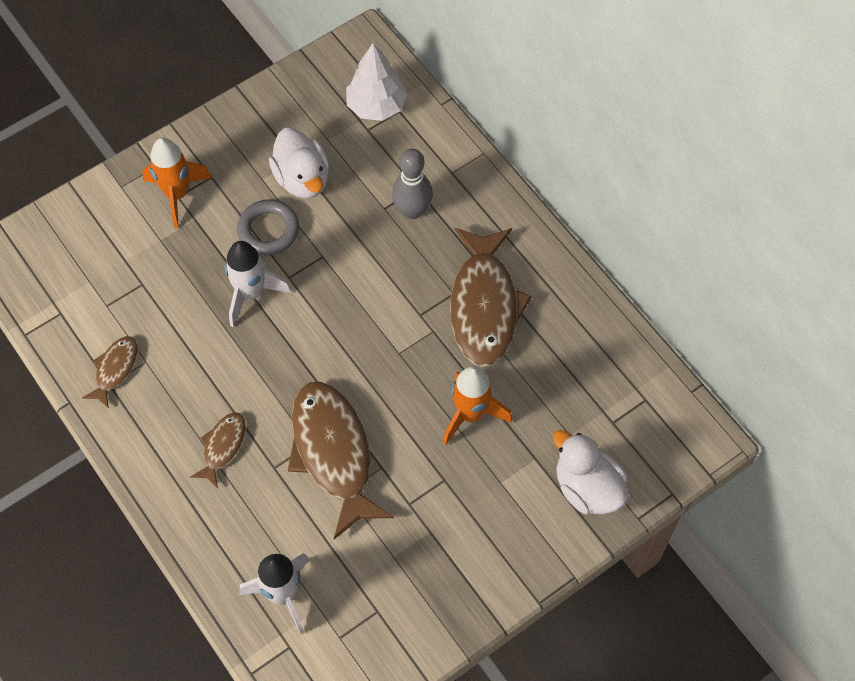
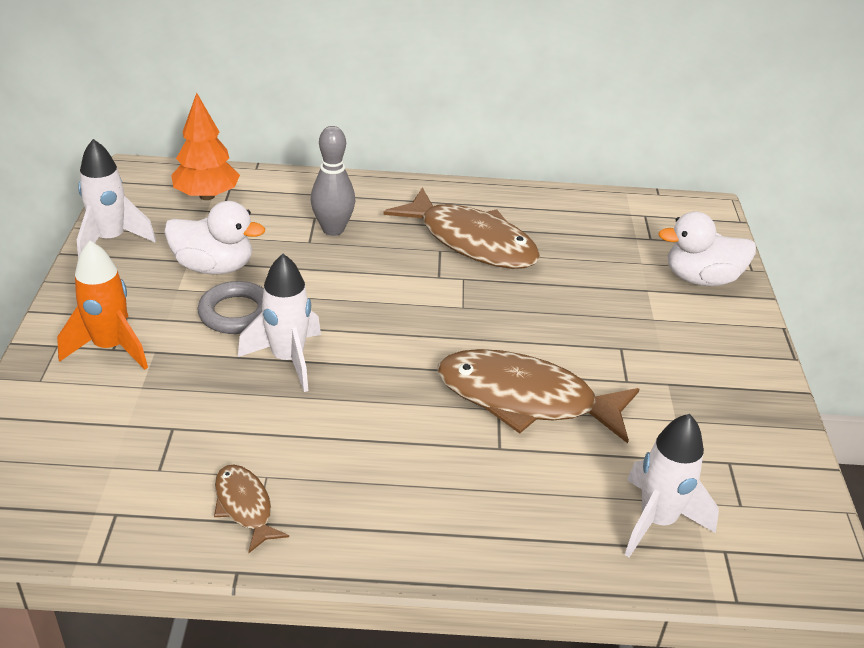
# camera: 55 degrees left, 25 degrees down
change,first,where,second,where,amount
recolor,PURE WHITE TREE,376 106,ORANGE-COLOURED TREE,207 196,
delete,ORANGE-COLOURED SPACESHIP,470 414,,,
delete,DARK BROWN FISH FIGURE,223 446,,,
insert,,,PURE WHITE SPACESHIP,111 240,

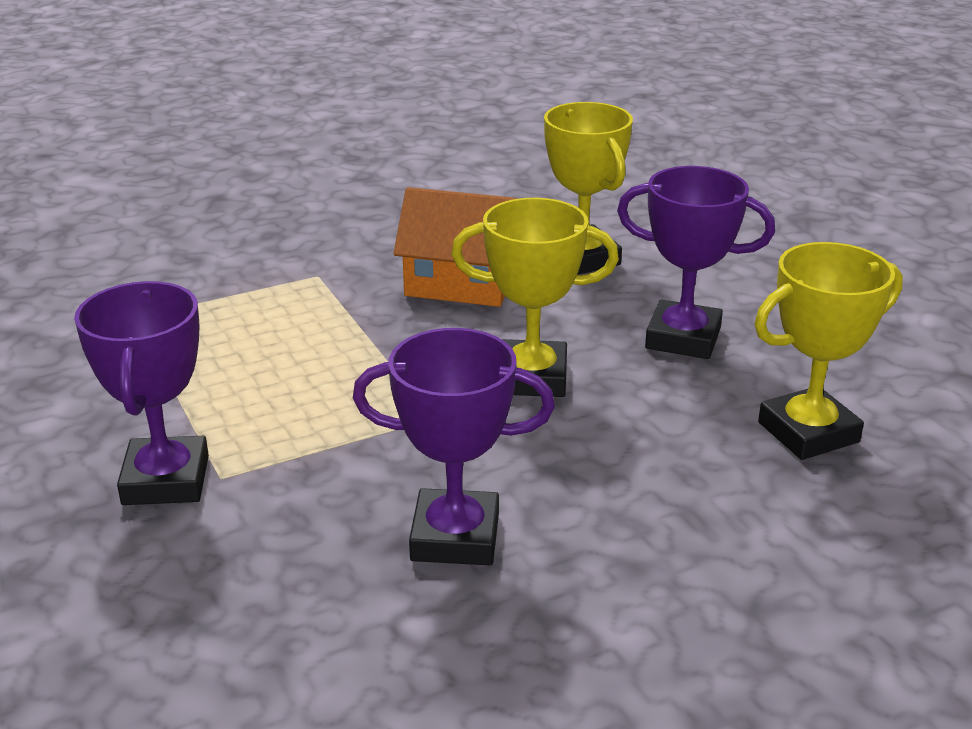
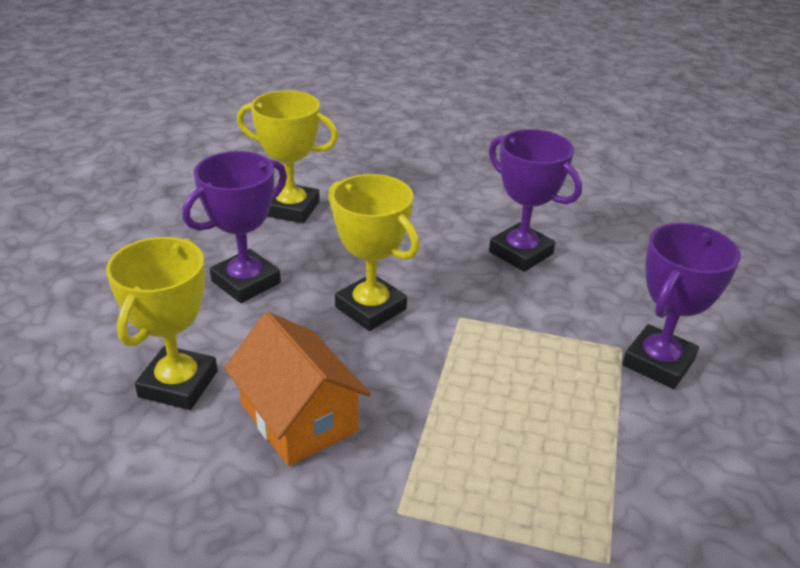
# camera: 140 degrees left, 5 degrees up
change,first,where,second,where,amount
rotate,VIOLET PRIZE CUP,683 338,,246 282,75 degrees clockwise

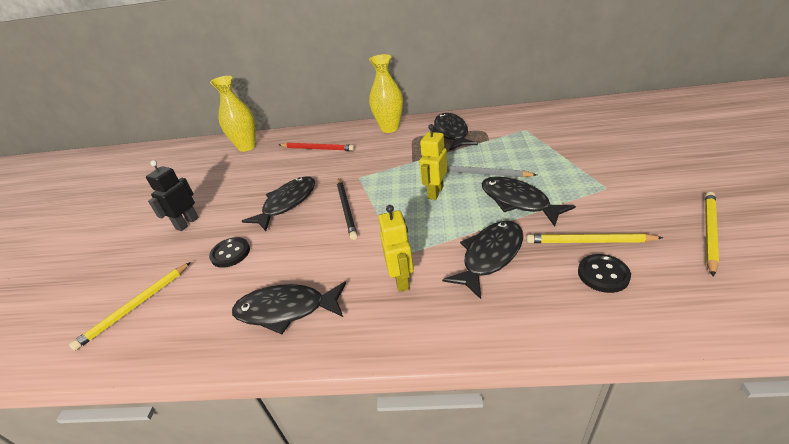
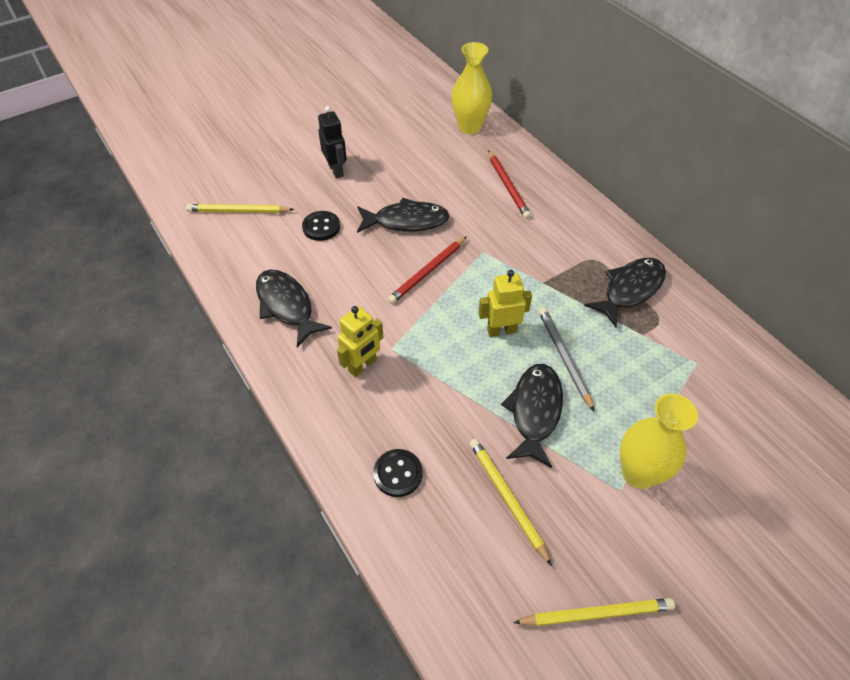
# camera: 50 degrees right, 15 degrees up
change,first,where,second,where,amount
move,YELLOW TALL VASE,390 128,,638 473,
rotate,BLACK ROBOT FIGURE,187 223,,336 170,75 degrees clockwise
recolor,BLACK PENCIL,346 209,CRIMSON PENCIL,428 272,
delete,BLACK FISH FIGURE,490 256,,,
move,BLACK BUTTON,603 274,,398 474,

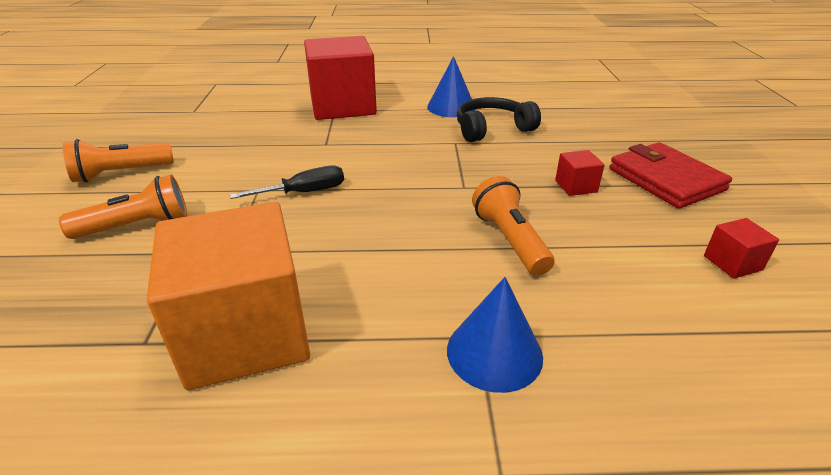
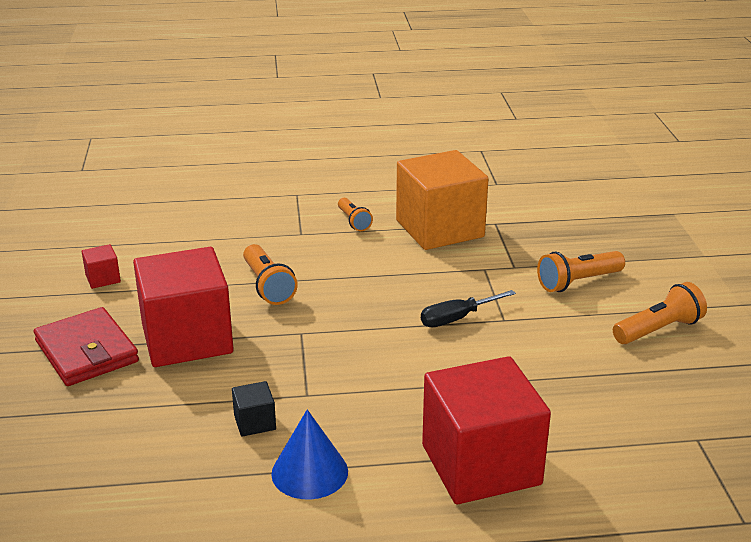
# camera: 175 degrees right, 5 degrees down
change,first,where,second,where,amount
replace,BLACK OVER-EAR HEADPHONES,492 129,BLACK SOLID CUBE,255 422,
resize,CRIMSON SOLID CUBE,576 186,,187 339,x2.48
delete,ROYAL BLUE CONE SHAPE,494 352,,,
insert,,,ORANGE-COLOURED POCKET TORCH,353 221,

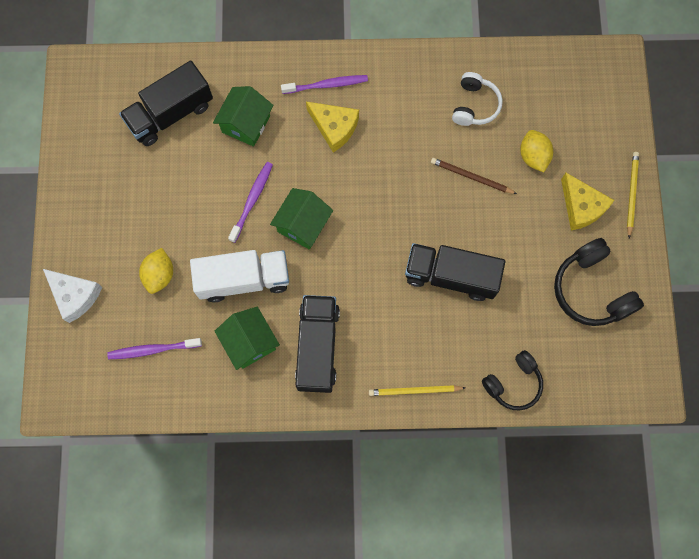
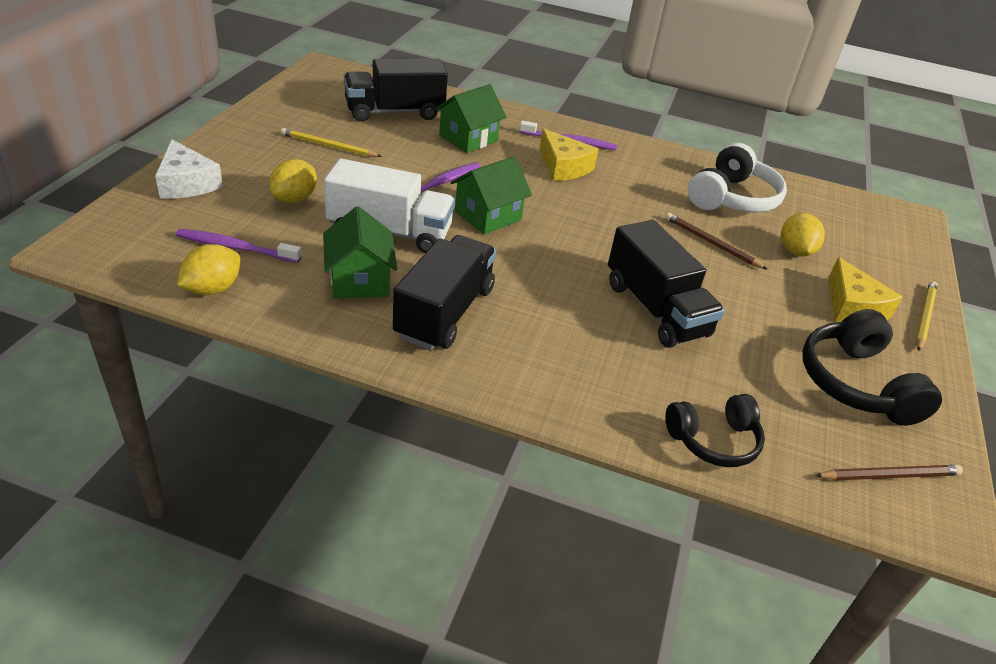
# camera: 15 degrees right, 35 degrees down
change,first,where,second,where,amount
resize,PURE WHITE OVER-EAR HEADPHONES,474 105,,732 198,x1.51
rotate,BLACK LORRY,450 276,,656 309,150 degrees counterclockwise
move,YELLOW PENCIL,415 391,,329 146,
insert,,,YELLOW TOY LEMON,212 289,
insert,,,DARK BROWN PENCIL,889 475,

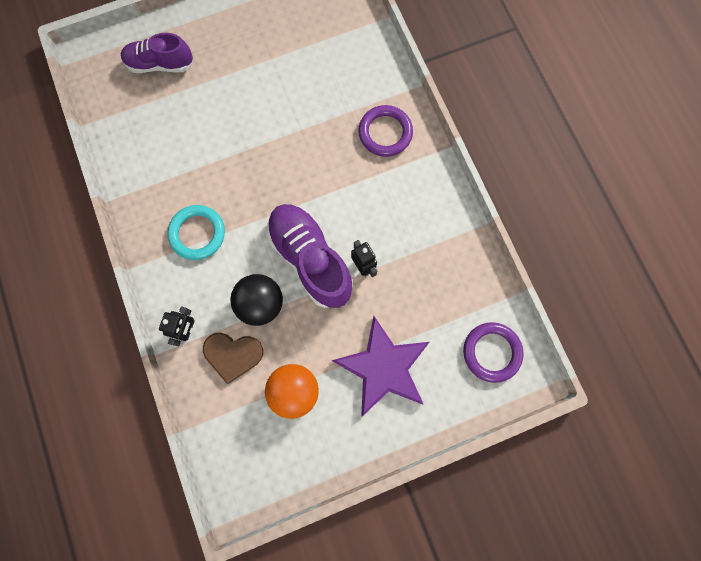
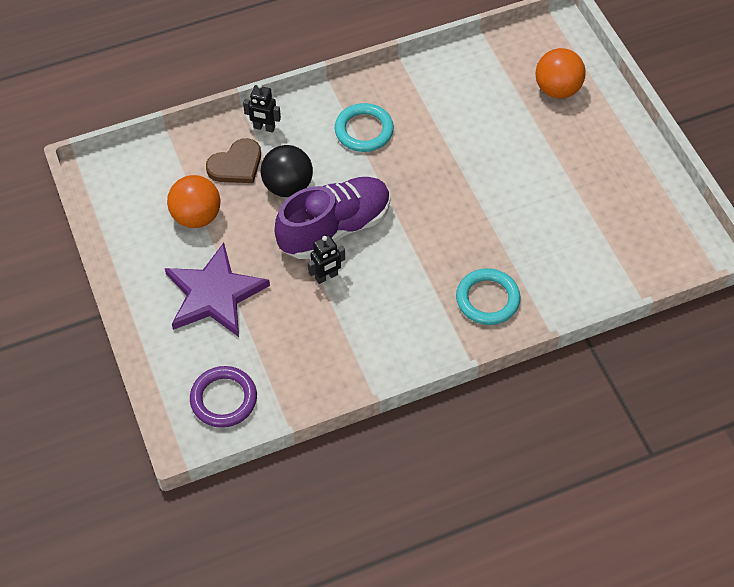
# camera: 90 degrees right, 20 degrees down
change,first,where,second,where,amount
replace,VIOLET SNEAKER,160 64,ORANGE-COLOURED SPHERE,557 89,
recolor,VIOLET TORUS,385 133,TEAL TORUS,487 299,
rotate,DARK BROWN LOVE HEART,233 354,,236 165,135 degrees counterclockwise

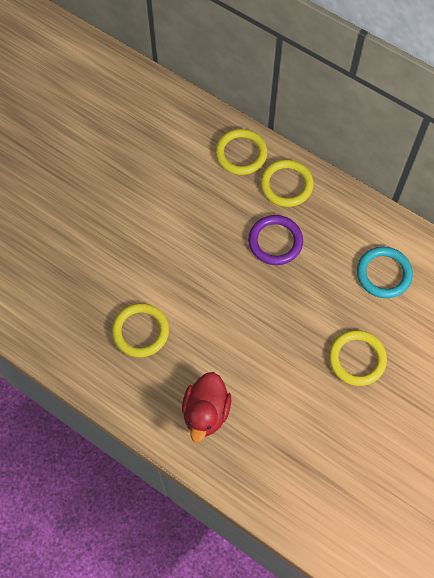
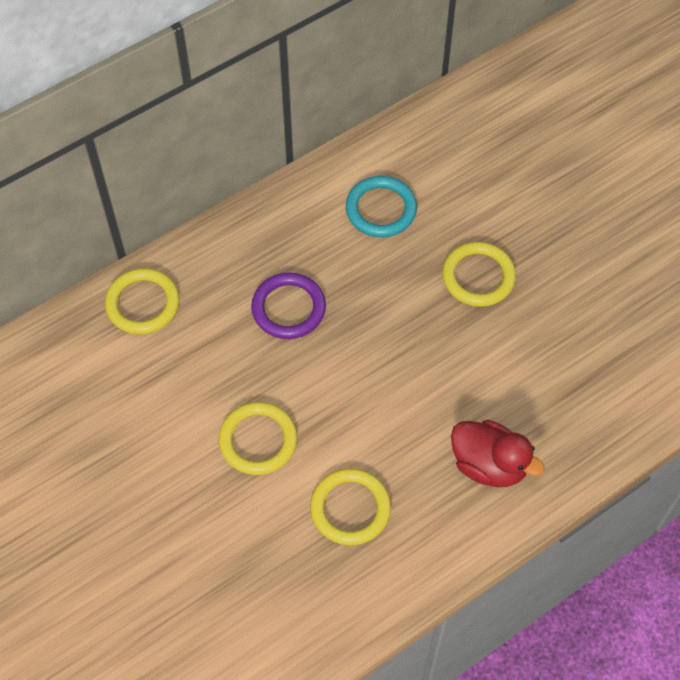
# camera: 70 degrees left, 5 degrees down
change,first,where,second,where,amount
move,YELLOW TORUS,286 185,,258 440,

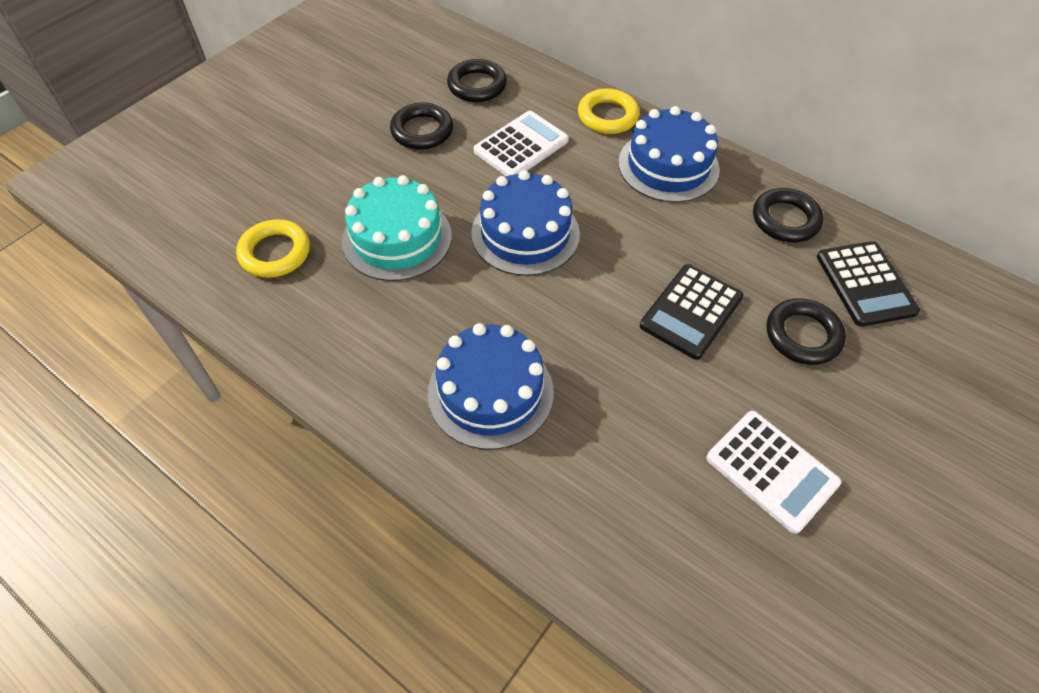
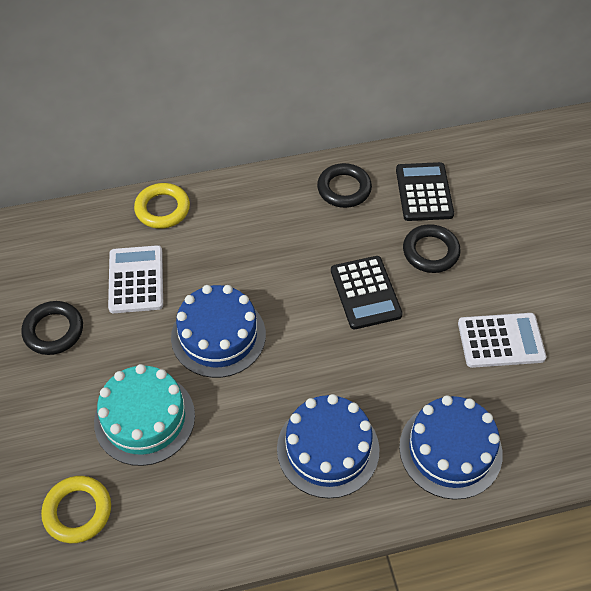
# camera: 50 degrees left, 0 degrees up
change,first,where,second,where,amount
delete,BLACK TORUS,477 85,,,
move,ROYAL BLUE LAYER CAKE,668 166,,450 450,
rotate,BLACK CALCULATOR,865 284,,424 192,120 degrees counterclockwise

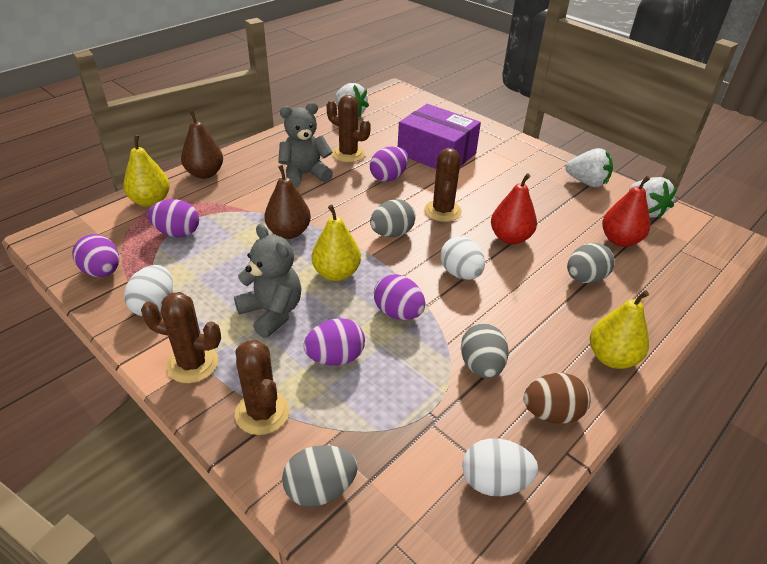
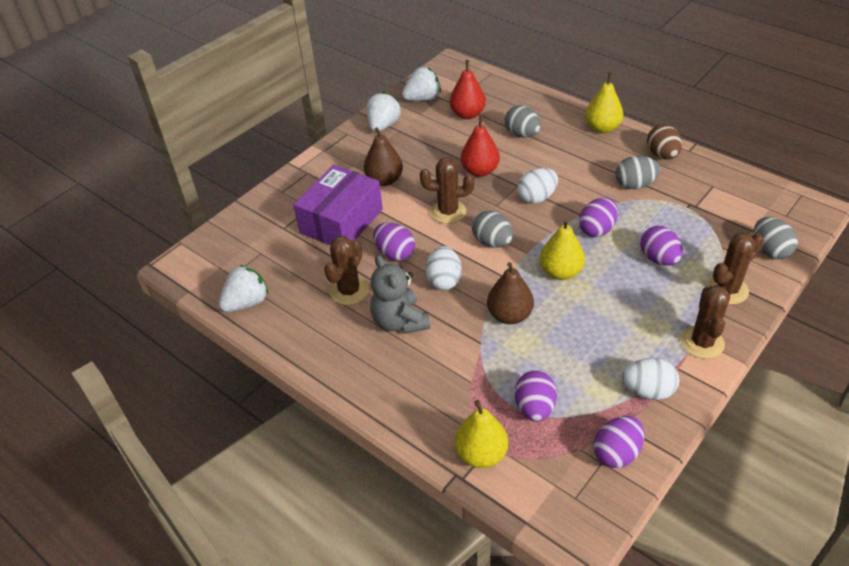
# camera: 90 degrees left, 5 degrees up
change,first,where,second,where,amount
move,DARK BROWN PEAR,205 173,,384 180,
delete,GRAY TEDDY BEAR,272 313,,,
move,PURE WHITE TOY EGG,494 481,,444 280,

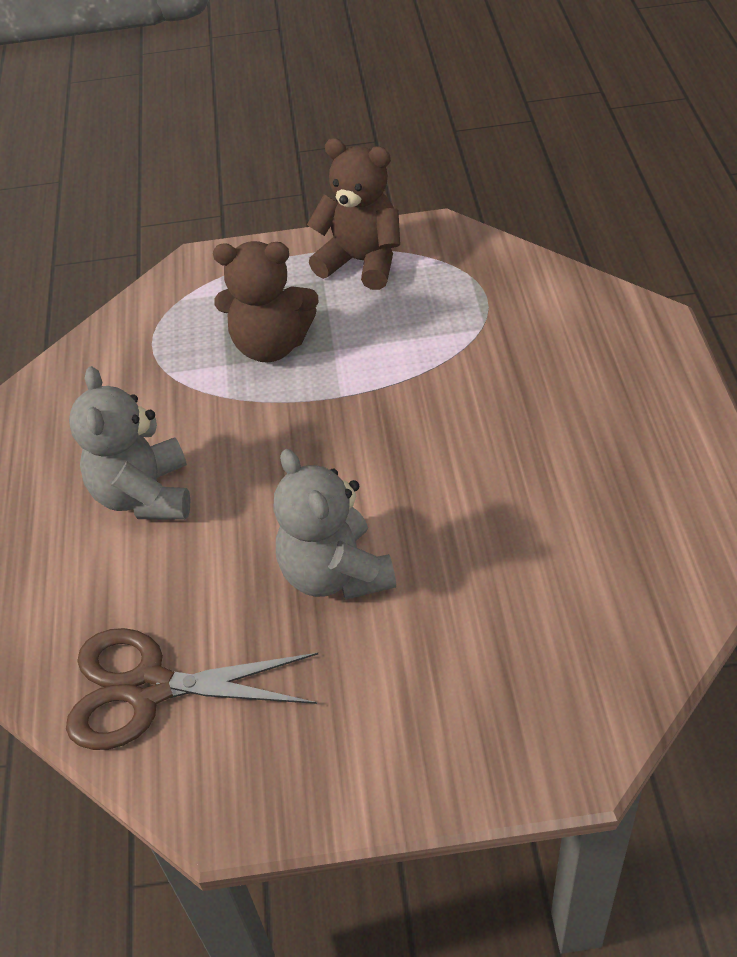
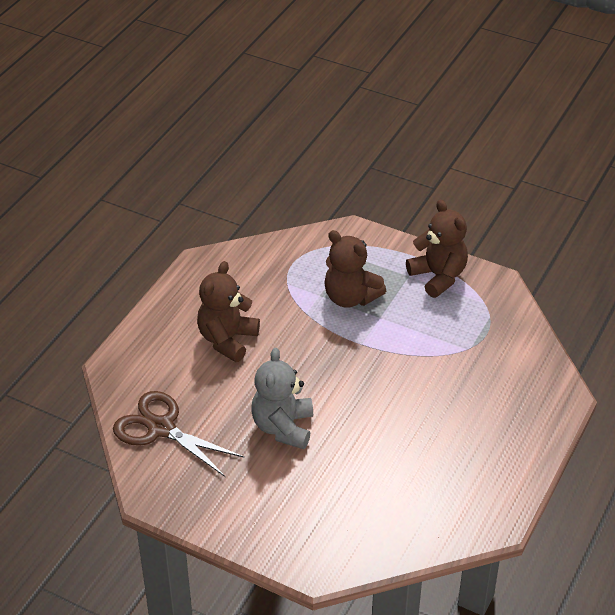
# camera: 30 degrees right, 5 degrees down
change,first,where,second,where,amount
recolor,GRAY TEDDY BEAR,144 495,DARK BROWN TEDDY BEAR,227 340,

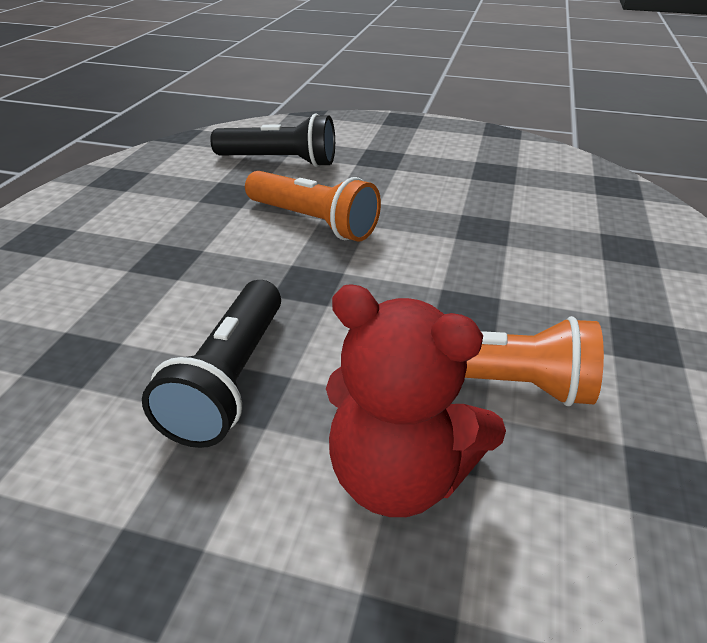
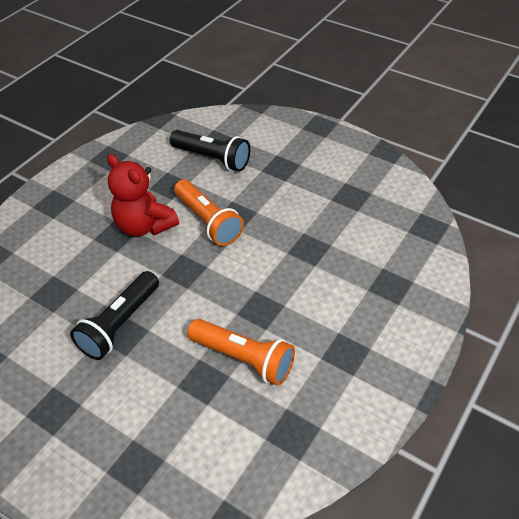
# camera: 20 degrees right, 10 degrees up
change,first,where,second,where,amount
move,CRIMSON TEDDY BEAR,399 475,,145 226,

